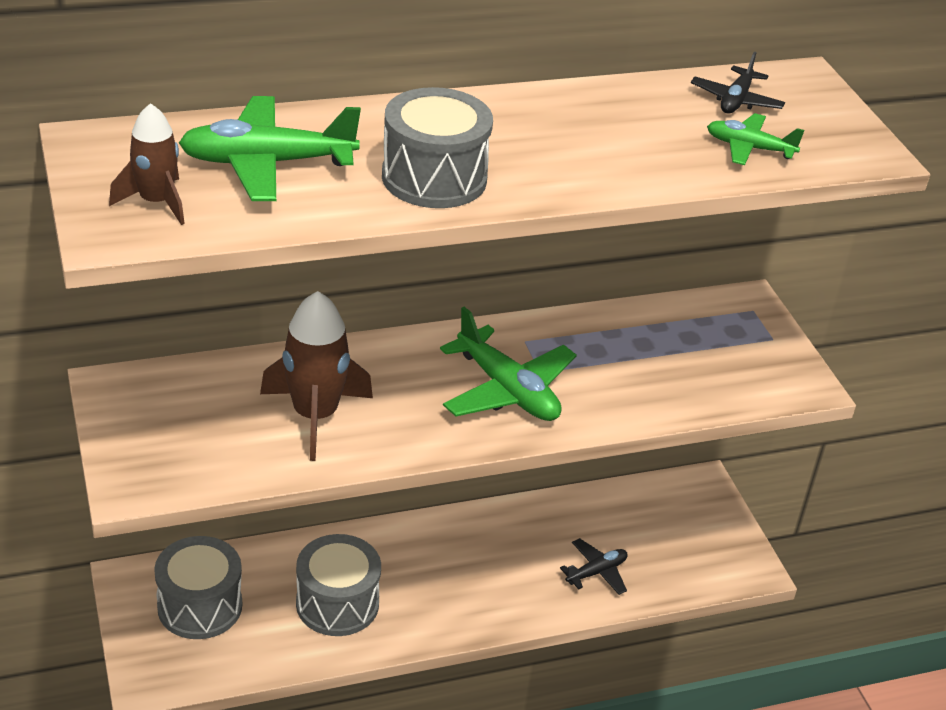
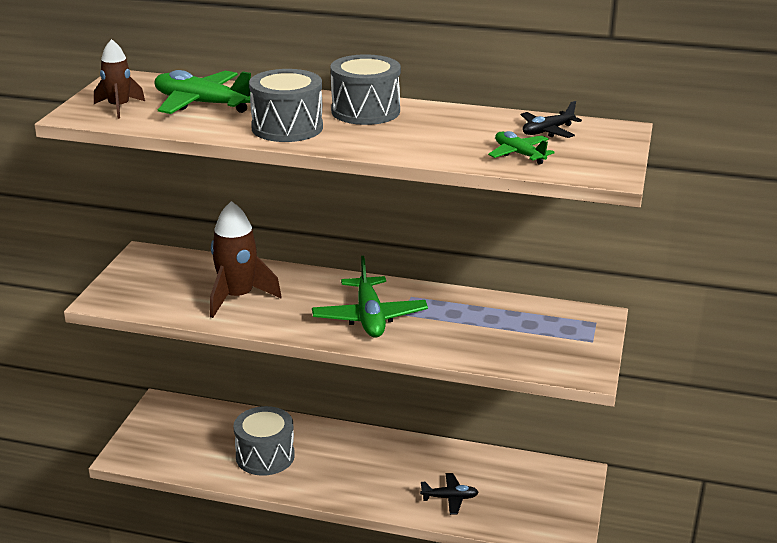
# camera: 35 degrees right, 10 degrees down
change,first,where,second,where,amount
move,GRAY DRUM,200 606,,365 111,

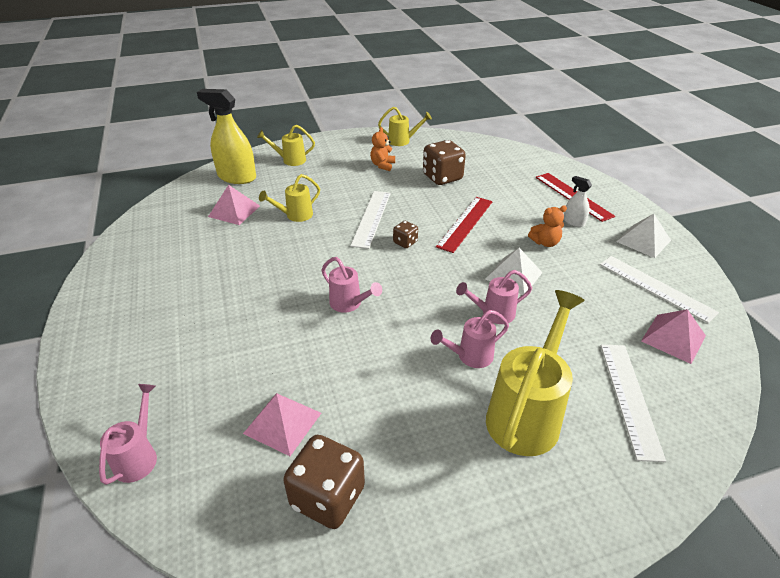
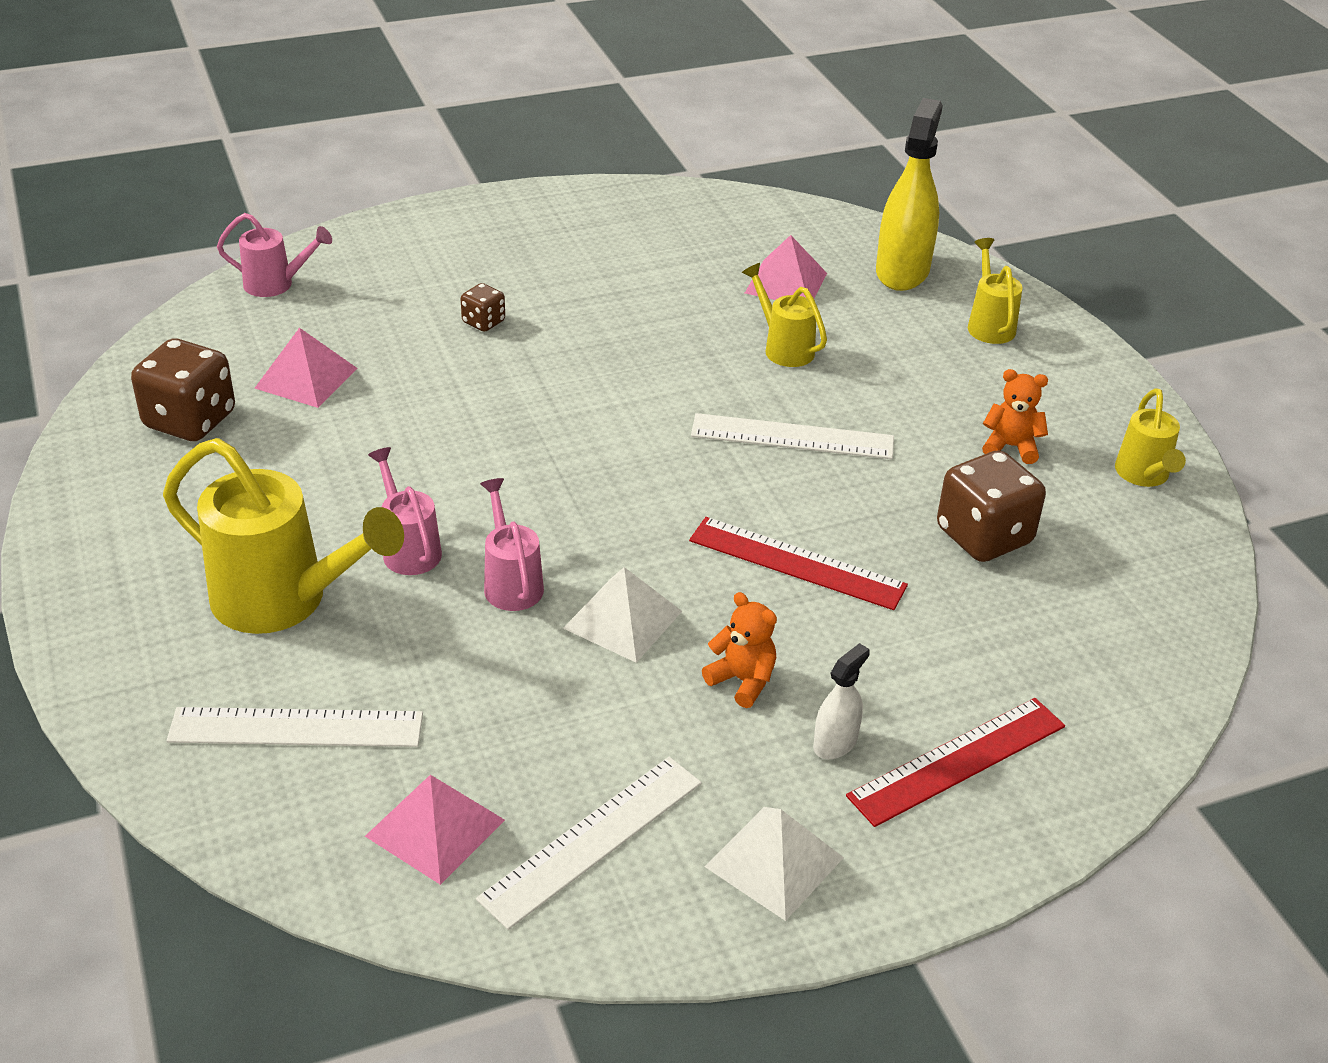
# camera: 85 degrees right, 0 degrees up
change,first,where,second,where,amount
rotate,ORANGE-COLOURED TEDDY BEAR,545 242,,742 681,150 degrees clockwise
move,DARK BROWN DIE,405 242,,483 322,
delete,ROSE-PINK SPRINKLING CAN,349 304,,,

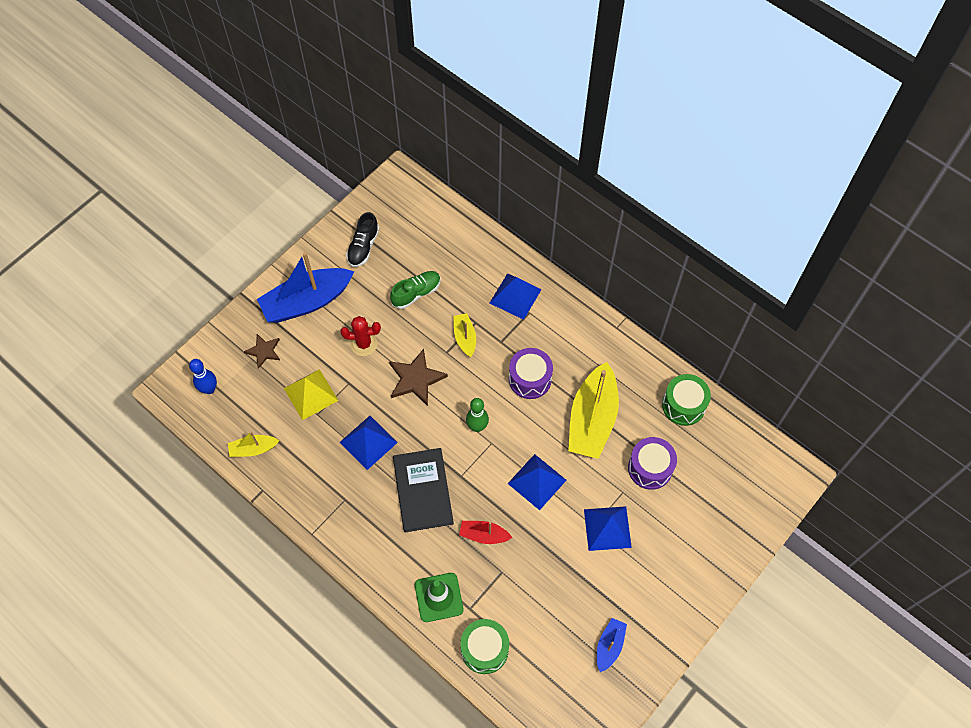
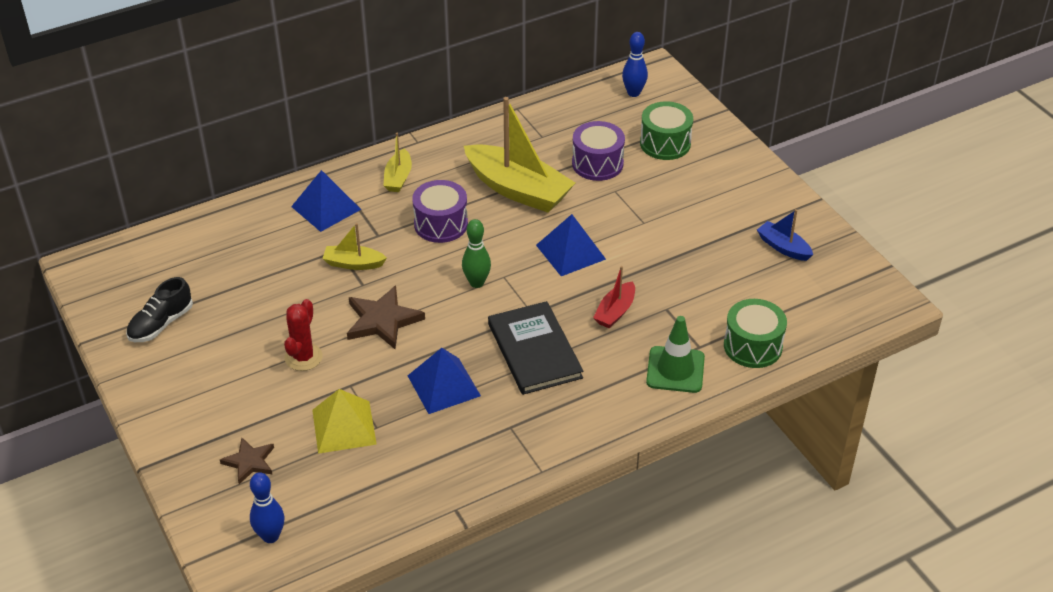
# camera: 70 degrees left, 20 degrees down
change,first,where,second,where,amount
rotate,BLACK SNEAKER,363 247,,161 324,90 degrees clockwise
delete,ROYAL BLUE TOY BOAT,307 302,,,
delete,GREEN SNEAKER,416 293,,,
move,GREEN DRUM,683 405,,665 143,
move,YELLOW TOY BOAT,253 449,,398 178,
rotate,BLACK HARDBACK,423 491,,534 350,60 degrees clockwise
delete,ROYAL BLUE PYRAMID SHAPE,607 528,,,
insert,,,ROYAL BLUE SKITTLE,633 93,

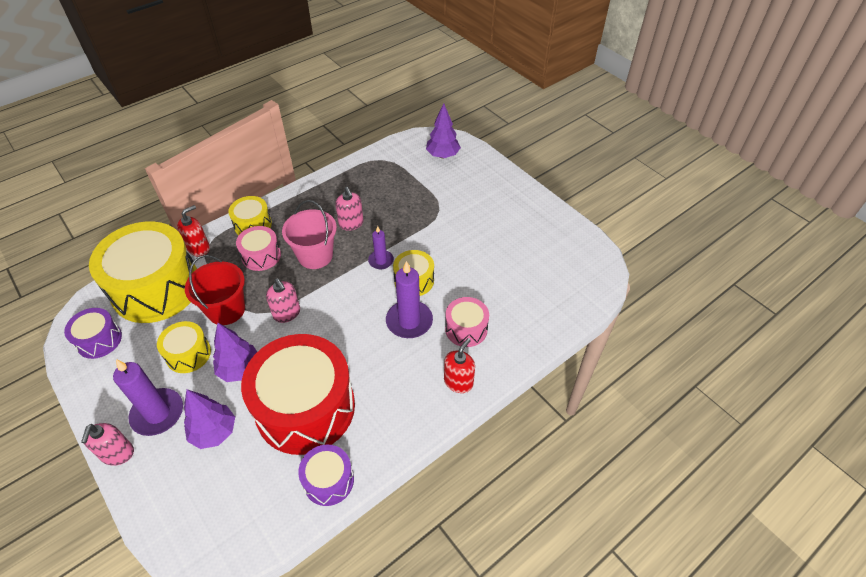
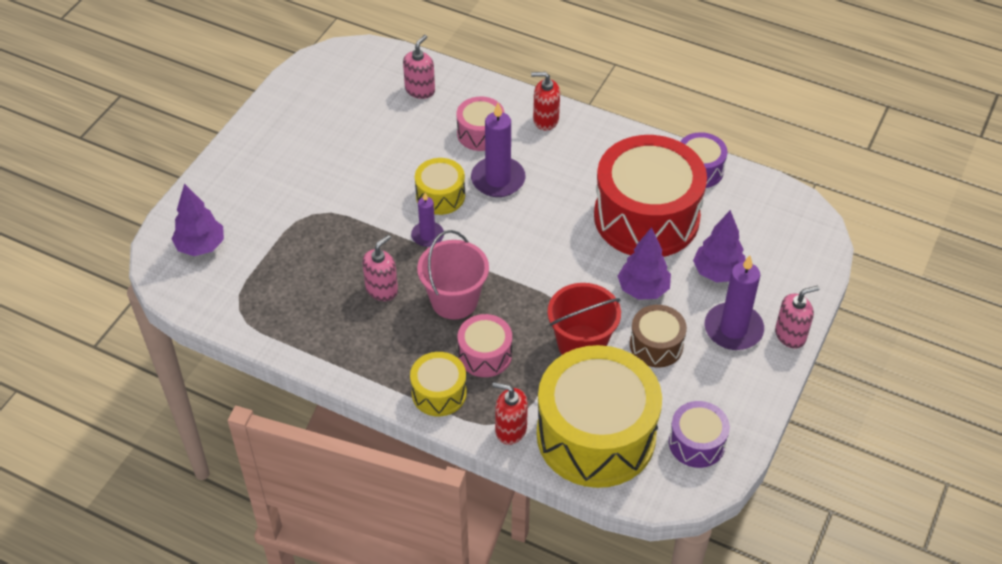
# camera: 115 degrees left, 0 degrees up
change,first,where,second,where,amount
move,ROSE-PINK PUMP BOTTLE,287 313,,420 90,
recolor,YELLOW DRUM,188 354,DARK BROWN DRUM,656 345,

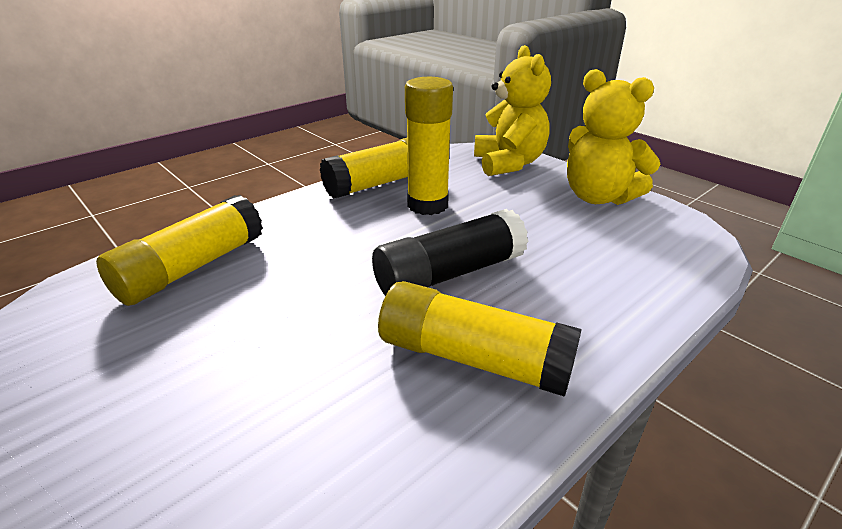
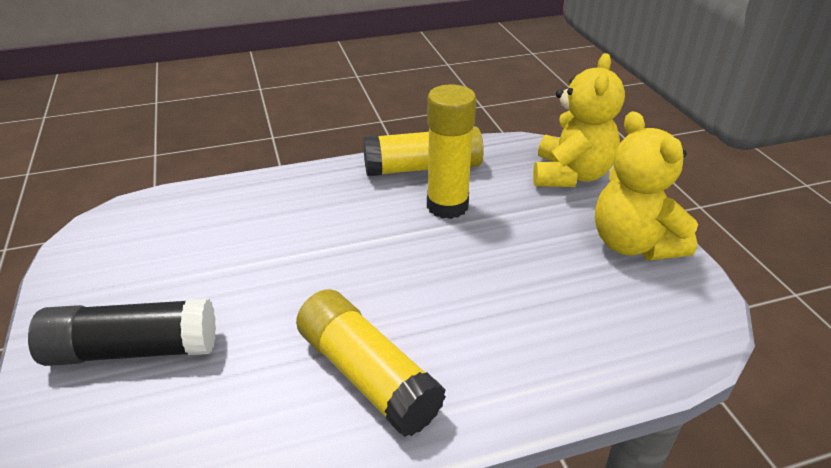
# camera: 25 degrees right, 5 degrees up
change,first,where,second,where,amount
delete,YELLOW GLUE,192 268,,,
move,BLACK GLUE,450 274,,133 350,

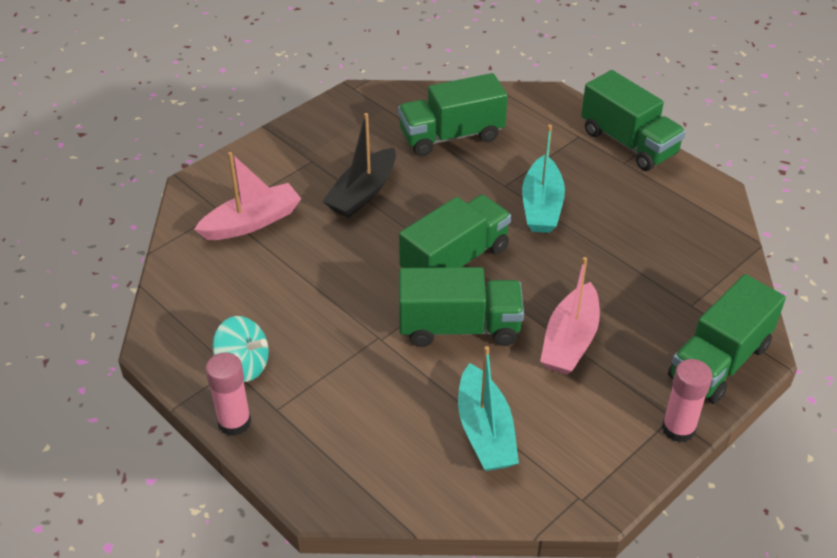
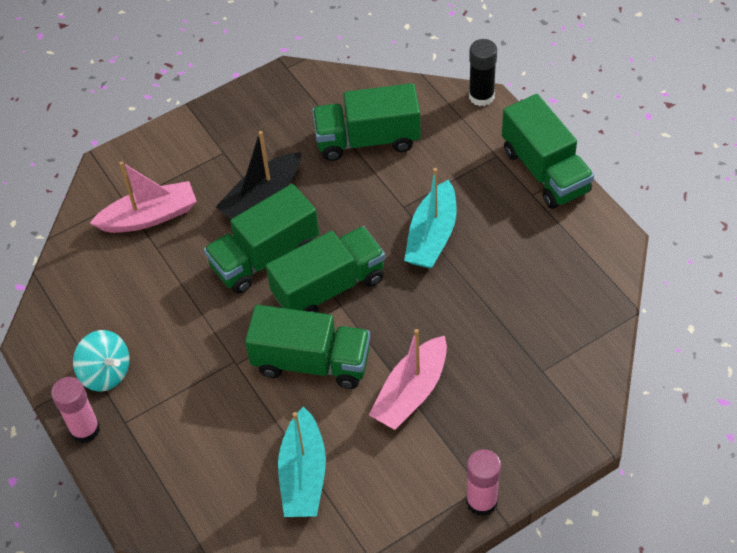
# camera: 15 degrees right, 10 degrees up
change,first,where,second,where,amount
move,GREEN LORRY,719 361,,265 257,
insert,,,BLACK GLUE,481 96,

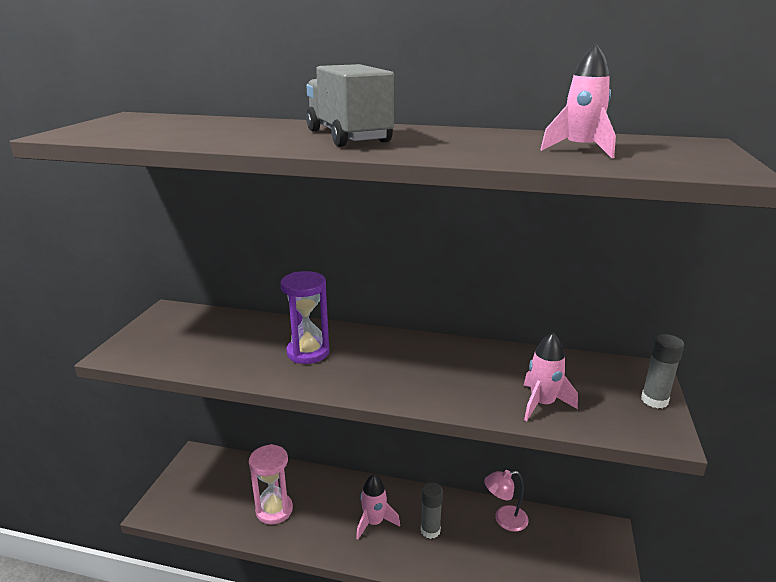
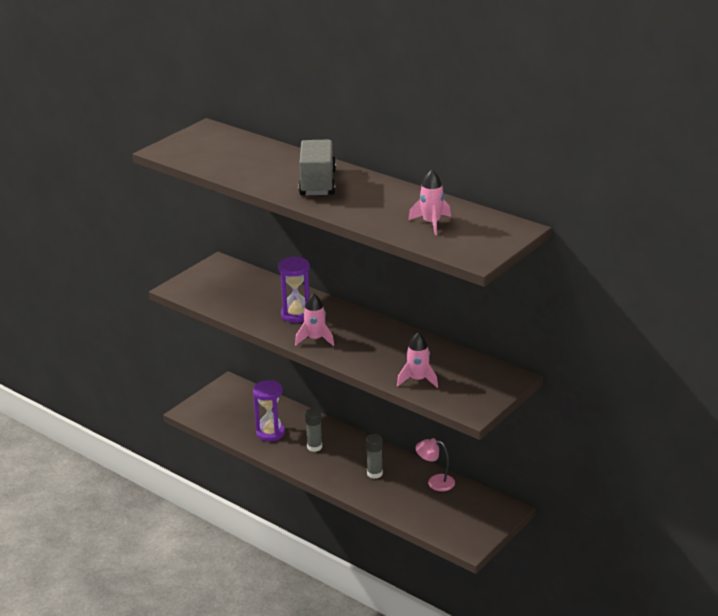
# camera: 25 degrees right, 5 degrees up
change,first,where,second,where,amount
move,GRAY GLUE,654 400,,314 447,
recolor,ROSE-PINK SAND TIMER,274 510,VIOLET SAND TIMER,270 433,
move,ROSE-PINK SPACESHIP,374 522,,315 339,

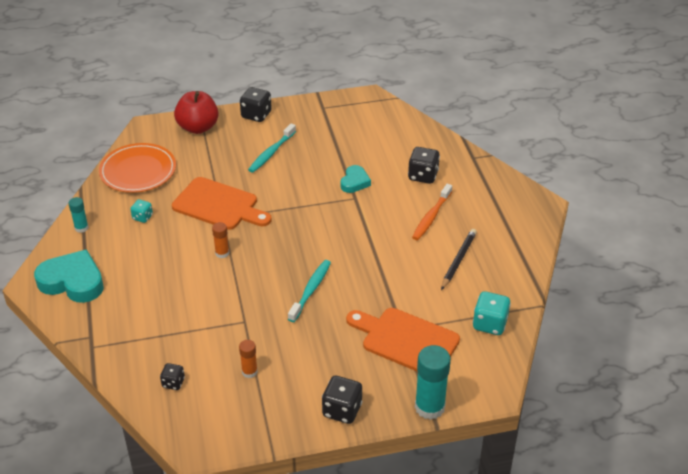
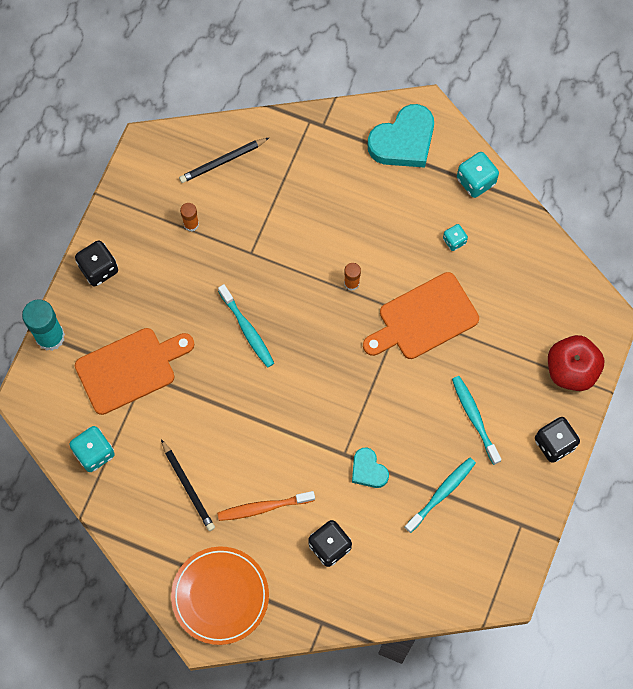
# camera: 125 degrees right, 30 degrees up
change,first,where,second,where,amount
move,ORANGE-COLOURED PLATE,138 171,,220 596,
rotate,ORANGE-COLOURED DENTAL BRUSH,431 217,,263 507,75 degrees counterclockwise
replace,TEAL GLUE,81 228,TEAL DIE,476 181,
replace,BLACK DIE,173 383,BLACK PENCIL,222 161,
insert,,,TEAL DENTAL BRUSH,441 493,

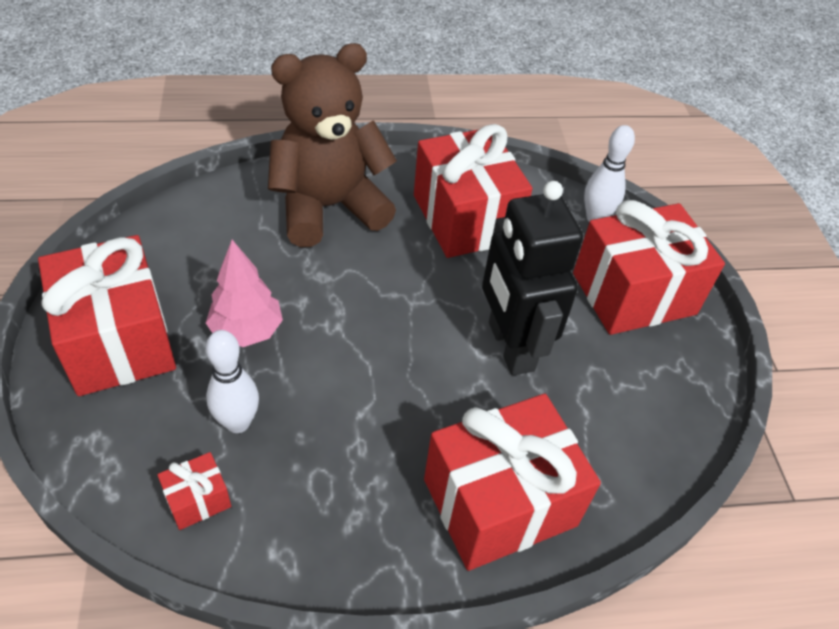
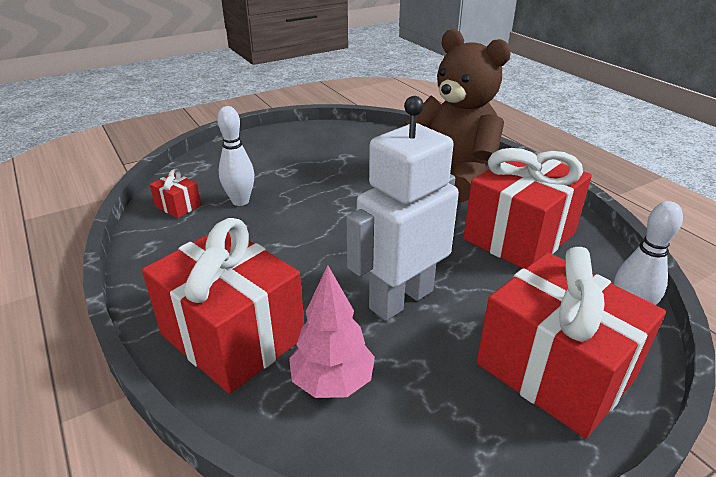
# camera: 70 degrees right, 15 degrees down
change,first,where,second,where,amount
recolor,BLACK ROBOT FIGURE,510 346,PURE WHITE ROBOT FIGURE,401 299,
delete,CRIMSON WRAPPED GIFT,118 340,,,
move,ROSE-PINK TREE,246 331,,332 382,

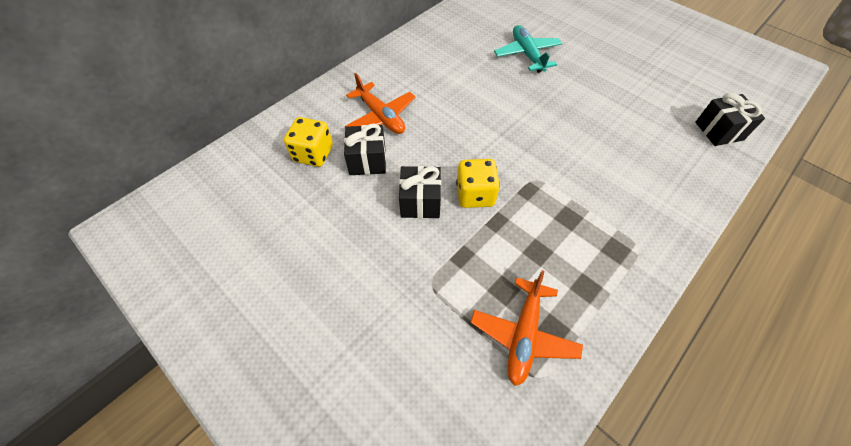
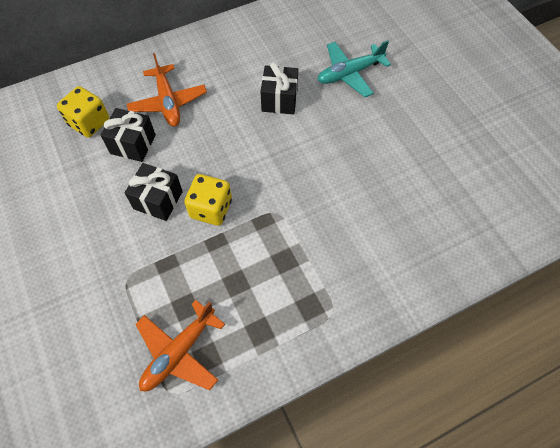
# camera: 20 degrees right, 5 degrees up
change,first,where,second,where,amount
rotate,TEAL AEROPLANE,527 54,,349 74,120 degrees counterclockwise
move,BLACK WRAPPED GIFT,719 131,,279 100,

